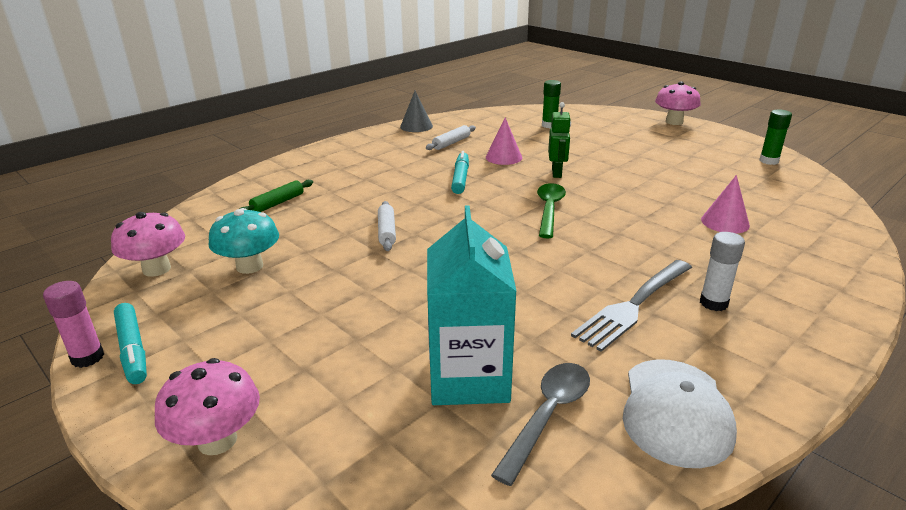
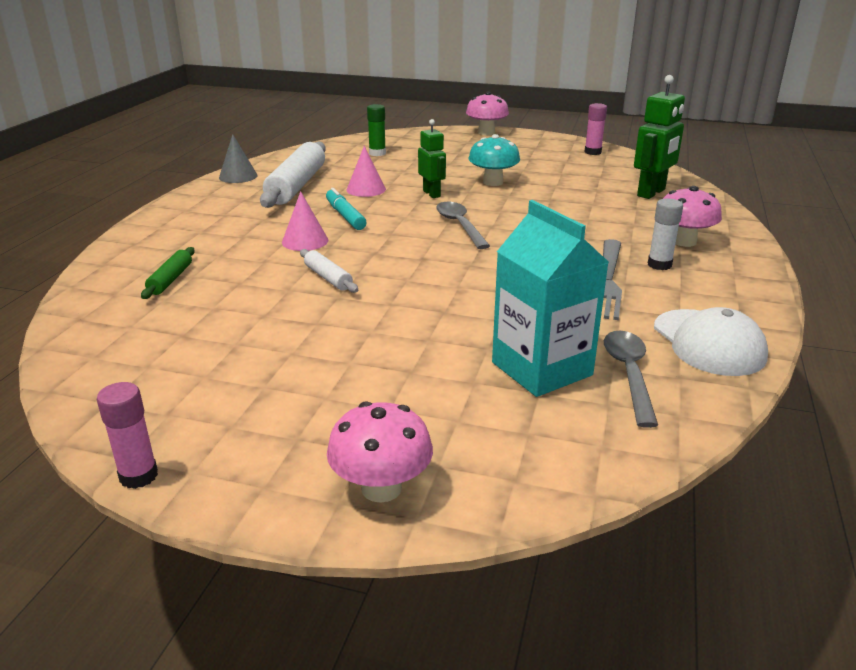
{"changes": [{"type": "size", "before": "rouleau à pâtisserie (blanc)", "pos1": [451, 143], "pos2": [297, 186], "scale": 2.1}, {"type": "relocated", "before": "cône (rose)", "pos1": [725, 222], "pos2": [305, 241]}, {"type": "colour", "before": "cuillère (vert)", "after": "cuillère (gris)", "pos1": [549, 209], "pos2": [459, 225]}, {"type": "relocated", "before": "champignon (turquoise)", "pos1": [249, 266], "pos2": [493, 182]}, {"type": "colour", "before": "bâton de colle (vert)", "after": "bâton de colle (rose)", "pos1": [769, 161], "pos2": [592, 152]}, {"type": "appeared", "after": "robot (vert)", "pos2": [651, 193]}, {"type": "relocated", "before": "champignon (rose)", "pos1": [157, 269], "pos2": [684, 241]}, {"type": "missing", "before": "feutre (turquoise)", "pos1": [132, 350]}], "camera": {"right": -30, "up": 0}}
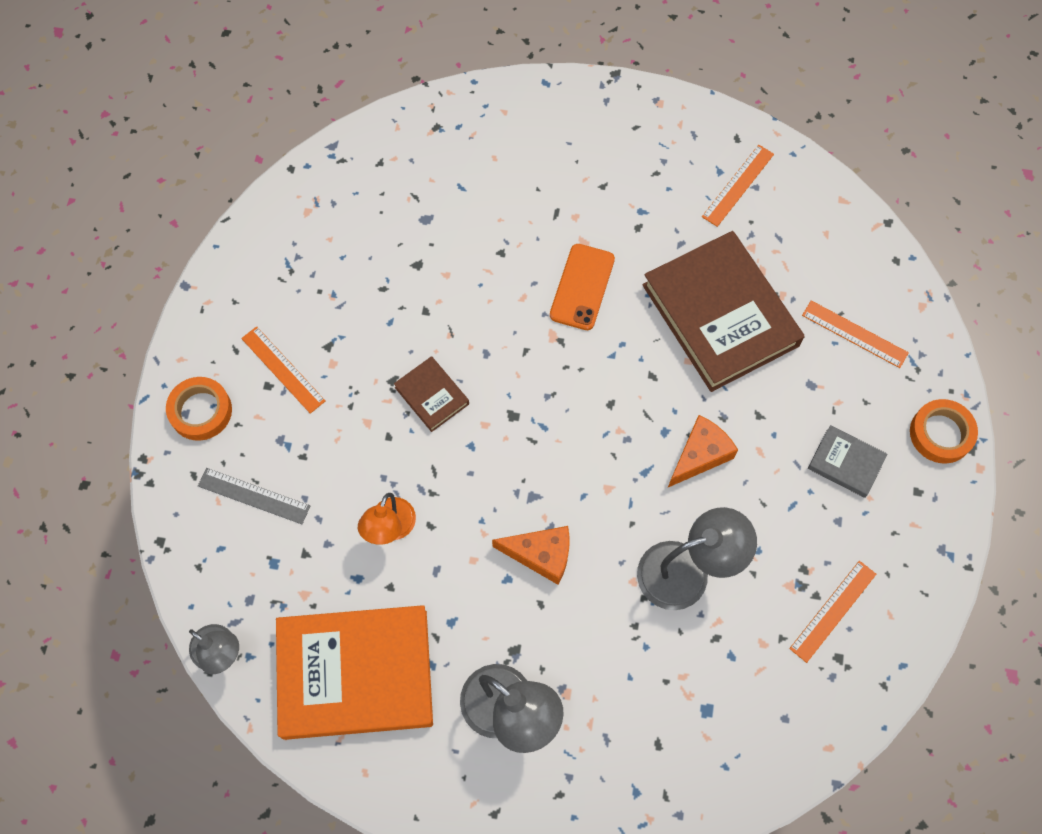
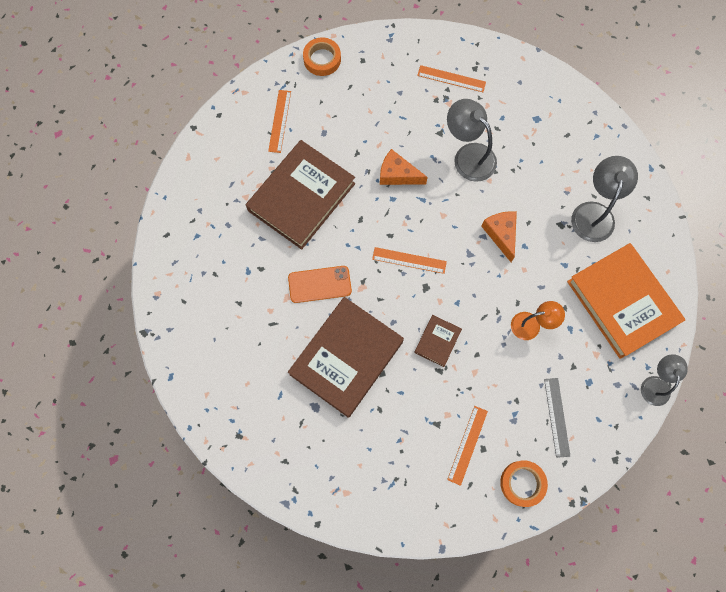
{"changes": [{"type": "appeared", "after": "livre (marron)", "pos2": [346, 358]}, {"type": "relocated", "before": "règle (orange)", "pos1": [738, 185], "pos2": [409, 260]}, {"type": "missing", "before": "livre (gris)", "pos1": [845, 463]}], "camera": {"right": -115, "up": 5}}
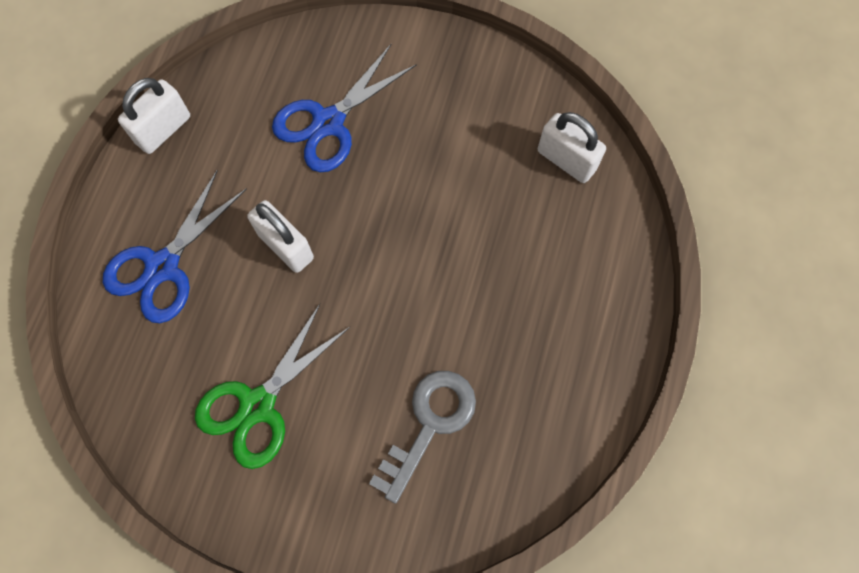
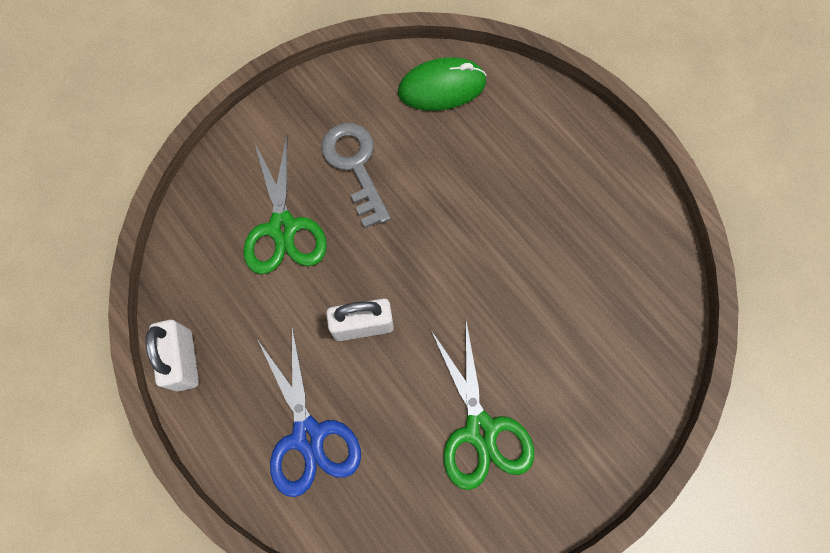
{"changes": [{"type": "colour", "before": "ciseaux (bleu)", "after": "ciseaux (vert)", "pos1": [328, 122], "pos2": [283, 227]}, {"type": "relocated", "before": "clé (gris)", "pos1": [429, 425], "pos2": [355, 166]}, {"type": "exchanged", "before": "cadenas (blanc)", "after": "souris (vert)", "pos1": [566, 160], "pos2": [442, 87]}], "camera": {"right": -55, "up": 0}}
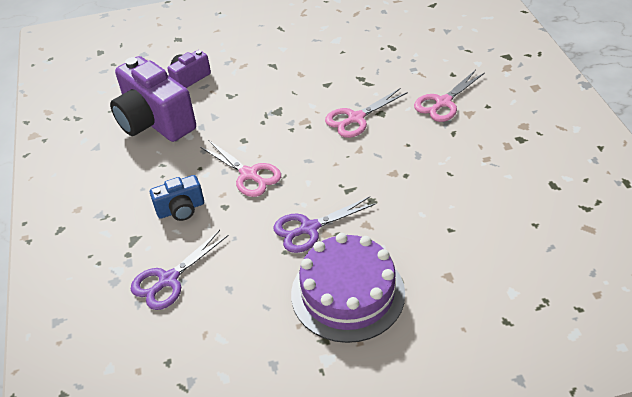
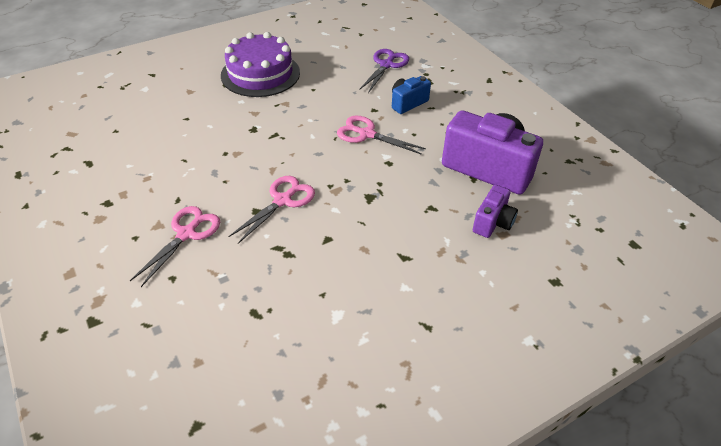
{"changes": [{"type": "missing", "before": "ciseaux (violet)", "pos1": [309, 228]}], "camera": {"right": 160, "up": 0}}
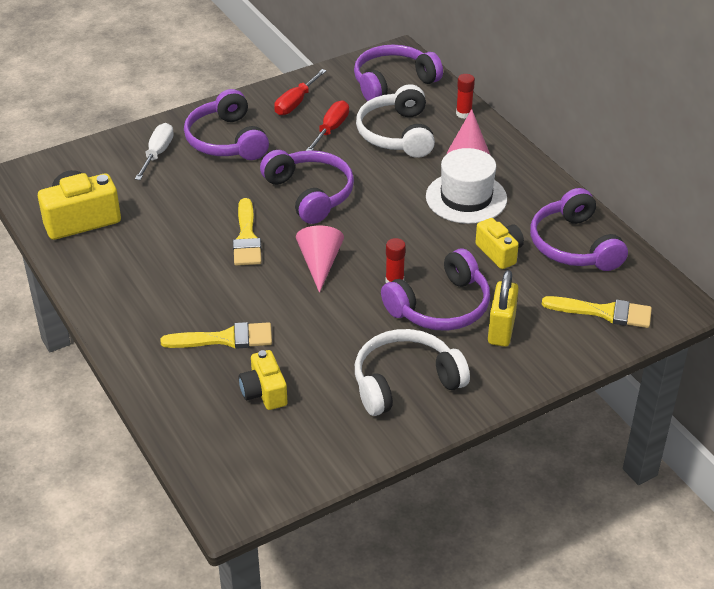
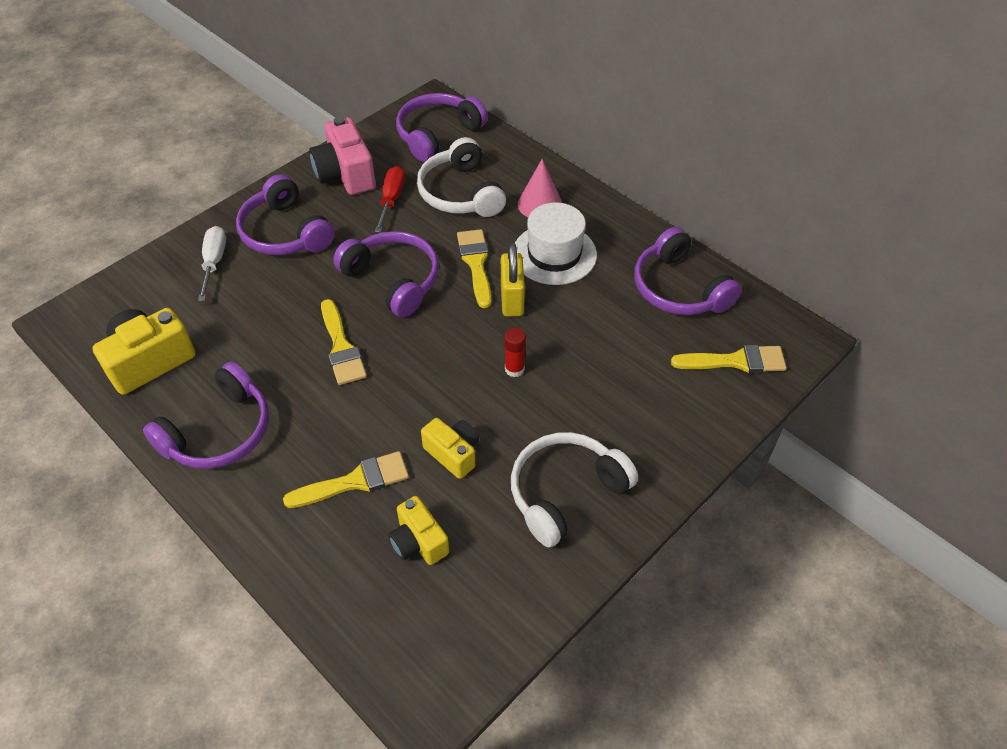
{"changes": [{"type": "relocated", "before": "casque audio (violet)", "pos1": [441, 307], "pos2": [219, 432]}, {"type": "exchanged", "before": "tournevis (rouge)", "after": "appareil photo (rose)", "pos1": [296, 102], "pos2": [345, 174]}, {"type": "relocated", "before": "appareil photo (jaune)", "pos1": [499, 252], "pos2": [453, 453]}, {"type": "appeared", "after": "pinceau (jaune)", "pos2": [476, 264]}, {"type": "relocated", "before": "cadenas (jaune)", "pos1": [501, 330], "pos2": [512, 300]}, {"type": "missing", "before": "cône (rose)", "pos1": [320, 264]}, {"type": "missing", "before": "bâton de colle (rouge)", "pos1": [463, 114]}], "camera": {"right": -15, "up": 10}}
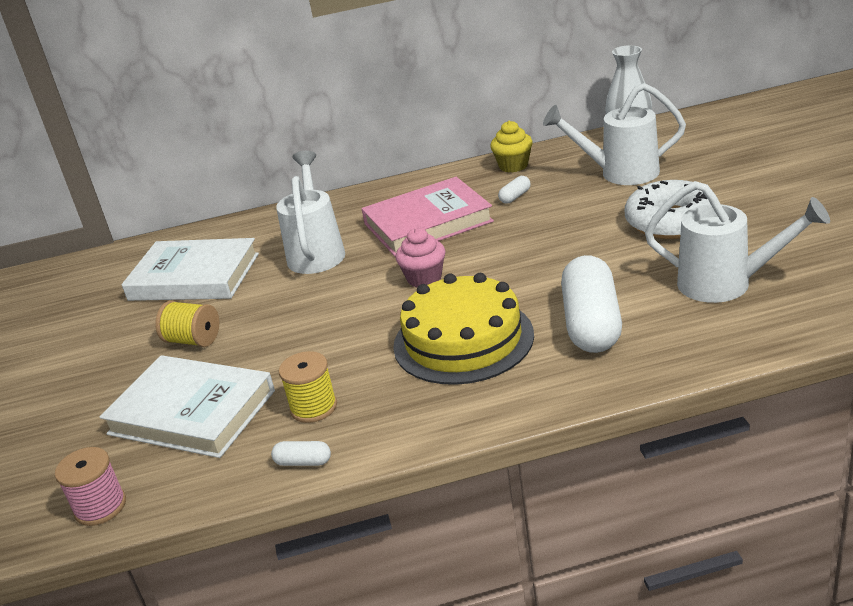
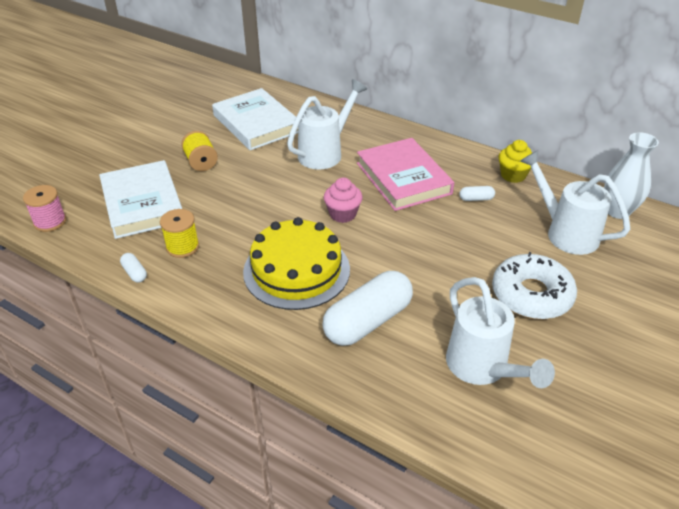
{"changes": [{"type": "spun", "before": "livre (rose)", "pos1": [428, 223], "pos2": [403, 178], "turn": 45}], "camera": {"right": 40, "up": 10}}
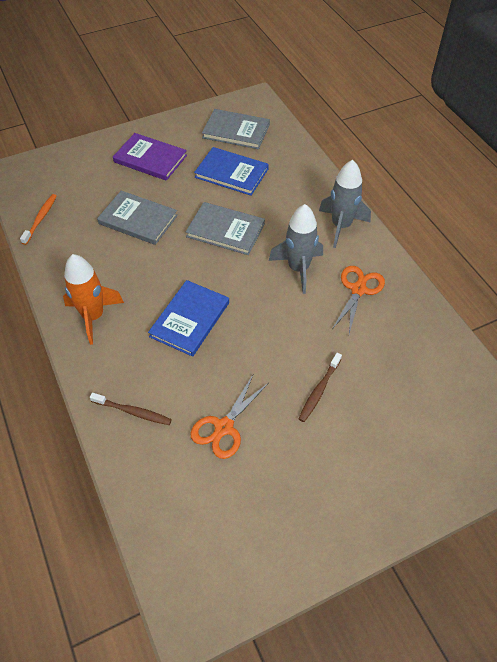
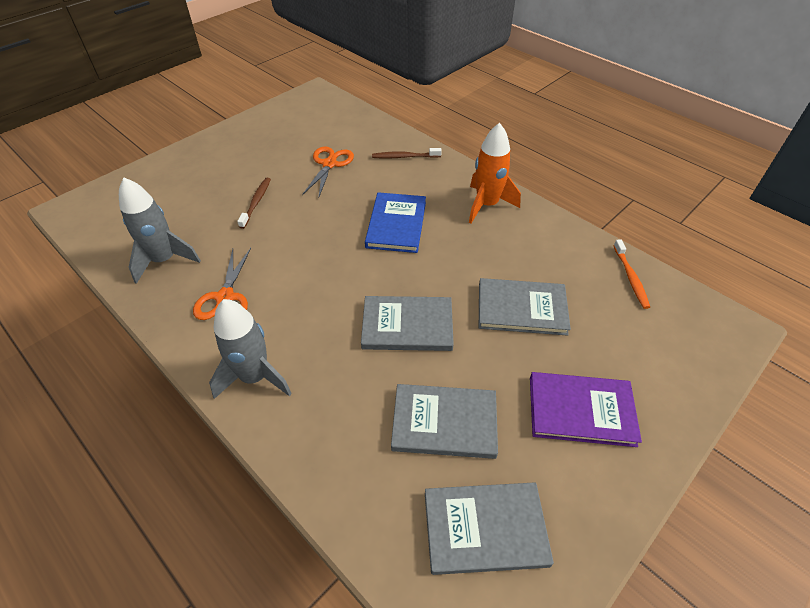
{"changes": [{"type": "relocated", "before": "fusée (gris)", "pos1": [298, 269], "pos2": [164, 260]}, {"type": "colour", "before": "livre (bleu)", "after": "livre (gris)", "pos1": [231, 173], "pos2": [444, 422]}], "camera": {"right": 160, "up": -5}}
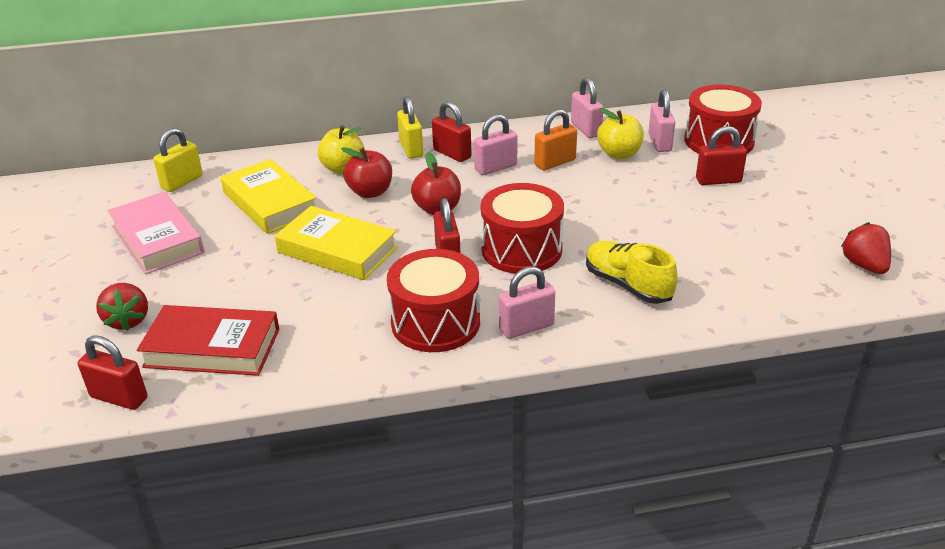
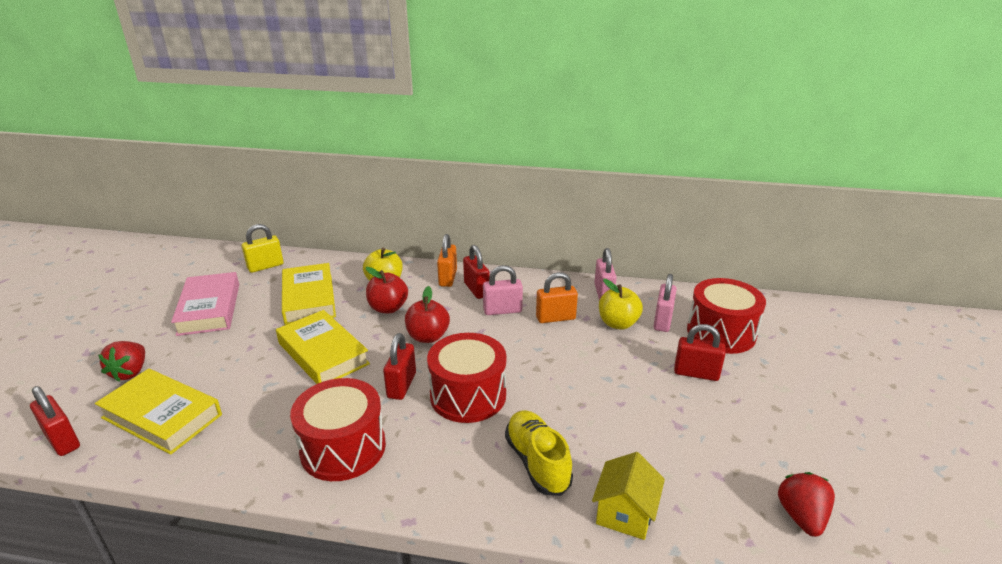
{"changes": [{"type": "colour", "before": "livre (rouge)", "after": "livre (jaune)", "pos1": [212, 348], "pos2": [162, 416]}, {"type": "colour", "before": "cadenas (jaune)", "after": "cadenas (orange)", "pos1": [411, 149], "pos2": [448, 278]}, {"type": "appeared", "after": "maison (jaune)", "pos2": [625, 513]}, {"type": "missing", "before": "cadenas (rose)", "pos1": [526, 327]}], "camera": {"right": 20, "up": -5}}
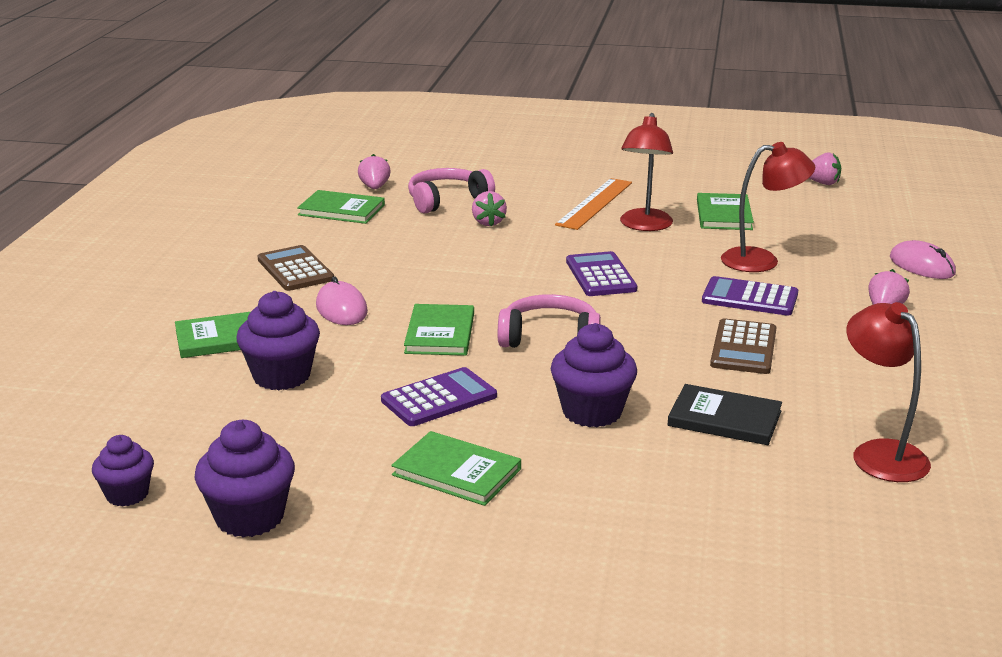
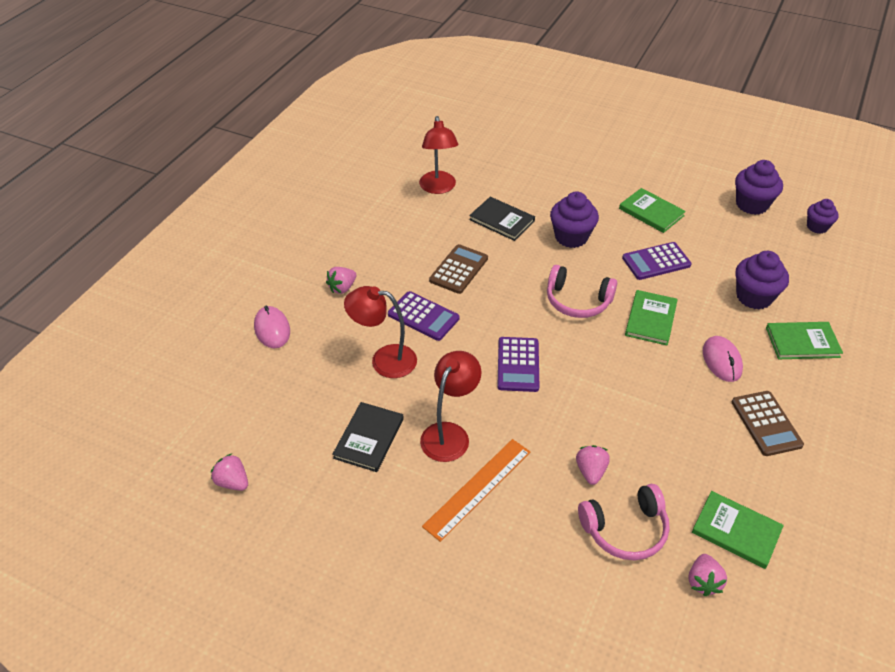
{"changes": [{"type": "colour", "before": "livre (vert)", "after": "livre (noir)", "pos1": [724, 215], "pos2": [369, 438]}], "camera": {"right": -165, "up": 20}}
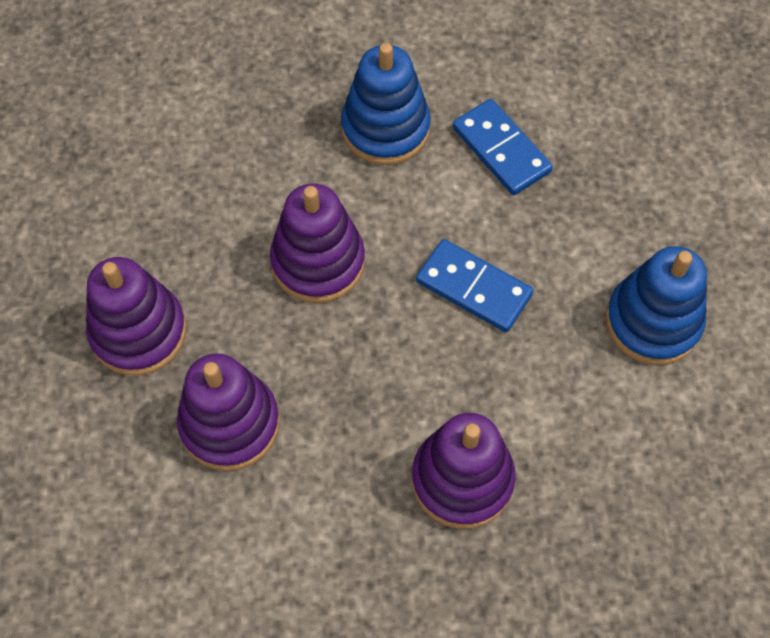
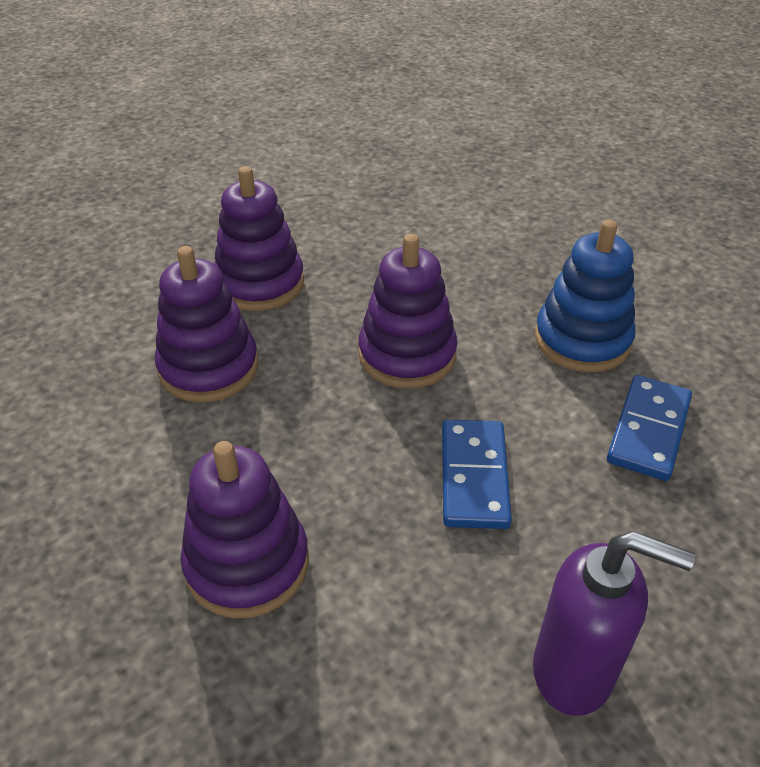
{"changes": [{"type": "exchanged", "before": "jouet à empiler (bleu)", "after": "distributeur de savon (violet)", "pos1": [653, 322], "pos2": [574, 671]}], "camera": {"right": 60, "up": -20}}
